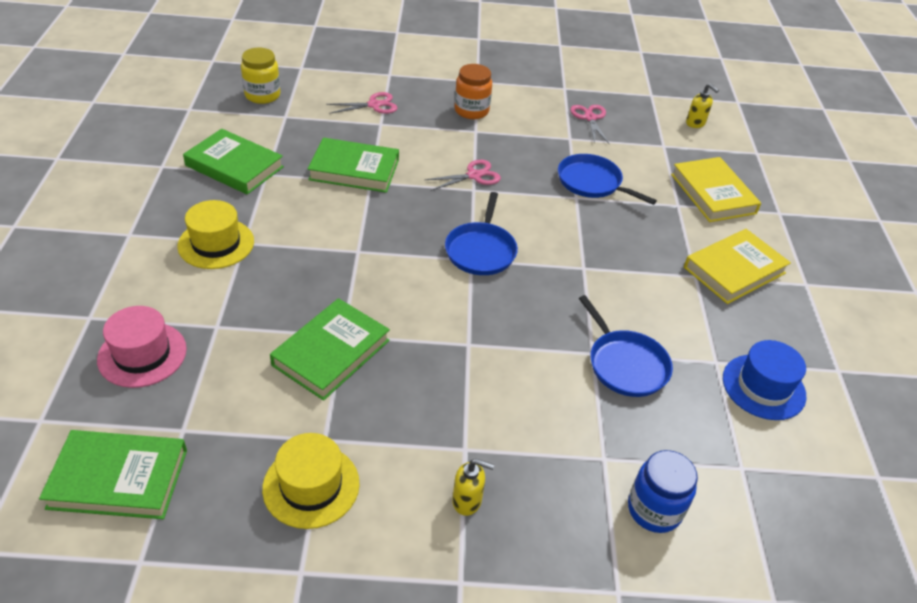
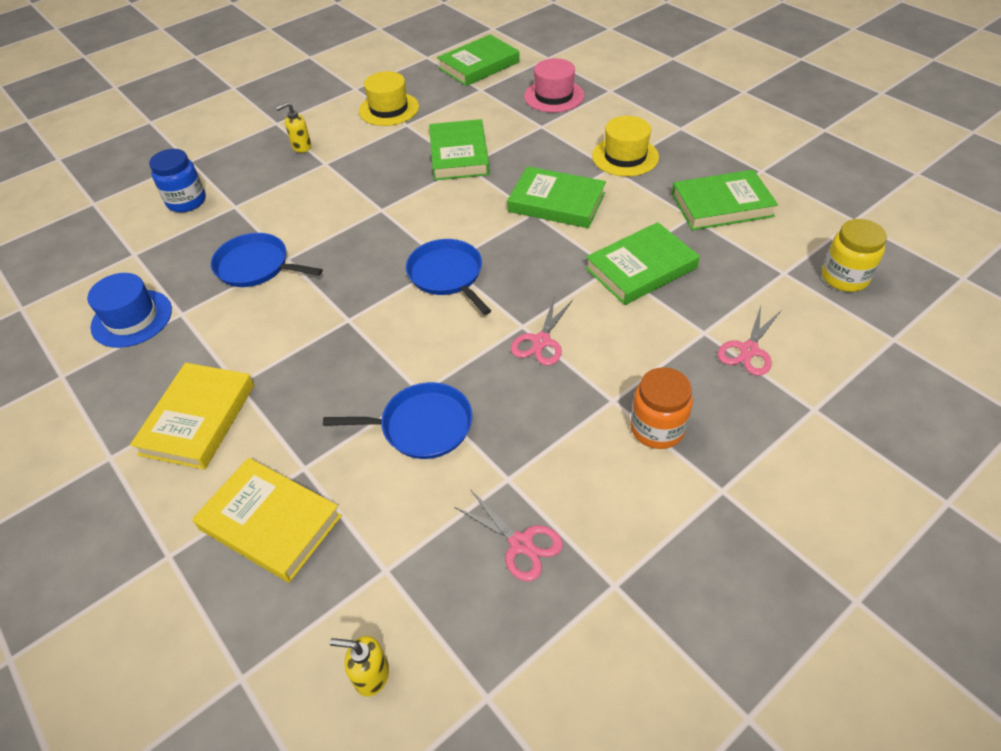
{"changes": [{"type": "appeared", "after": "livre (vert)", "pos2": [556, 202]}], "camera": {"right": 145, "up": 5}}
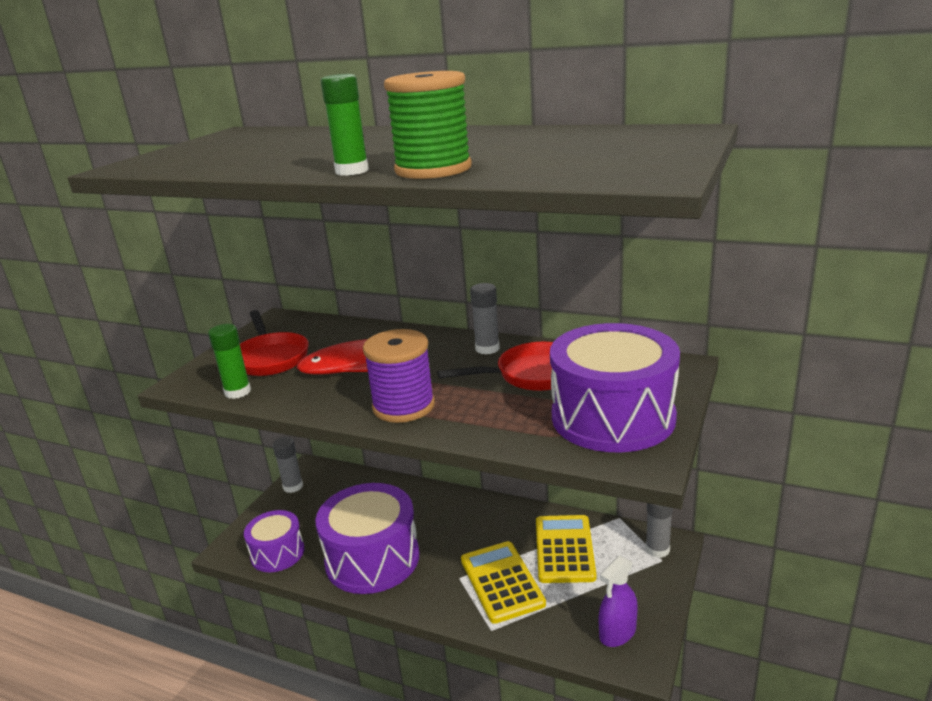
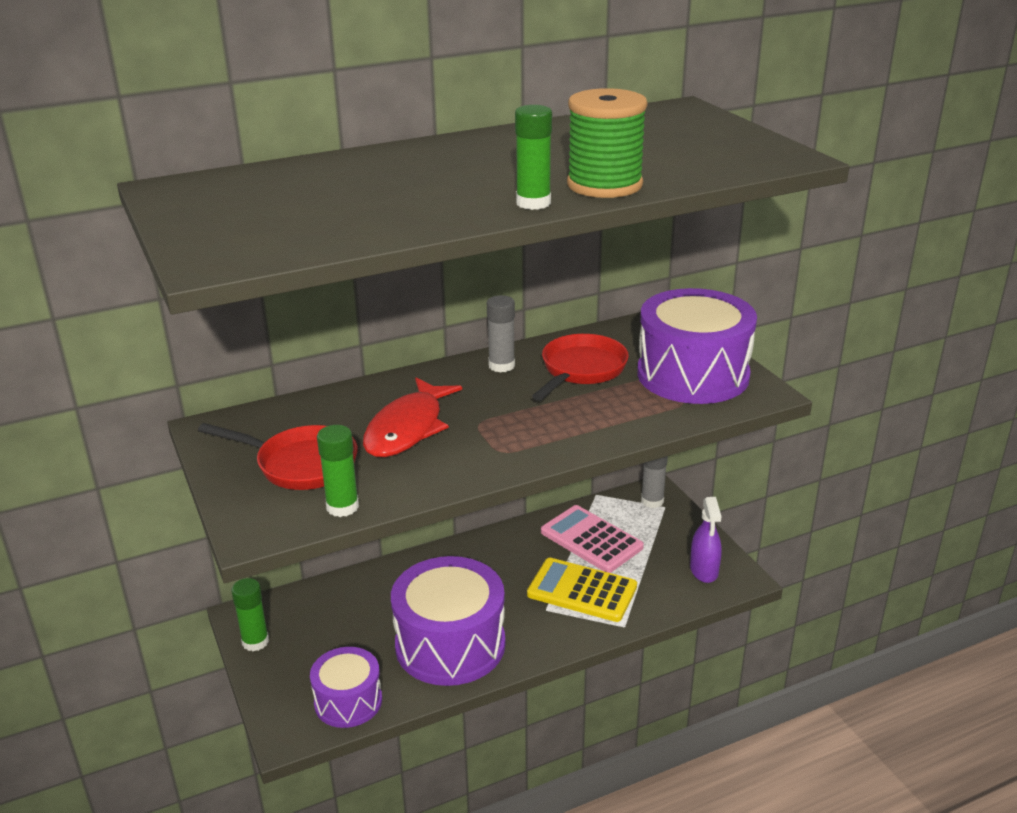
{"changes": [{"type": "colour", "before": "bâton de colle (gris)", "after": "bâton de colle (vert)", "pos1": [293, 486], "pos2": [255, 641]}, {"type": "colour", "before": "calculatrice (jaune)", "after": "calculatrice (rose)", "pos1": [564, 549], "pos2": [591, 540]}, {"type": "missing", "before": "bobine (violet)", "pos1": [403, 406]}], "camera": {"right": -50, "up": 5}}
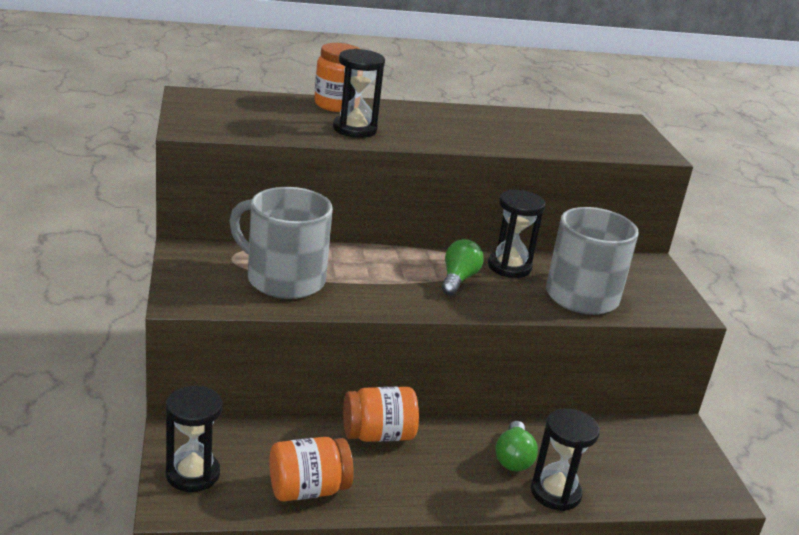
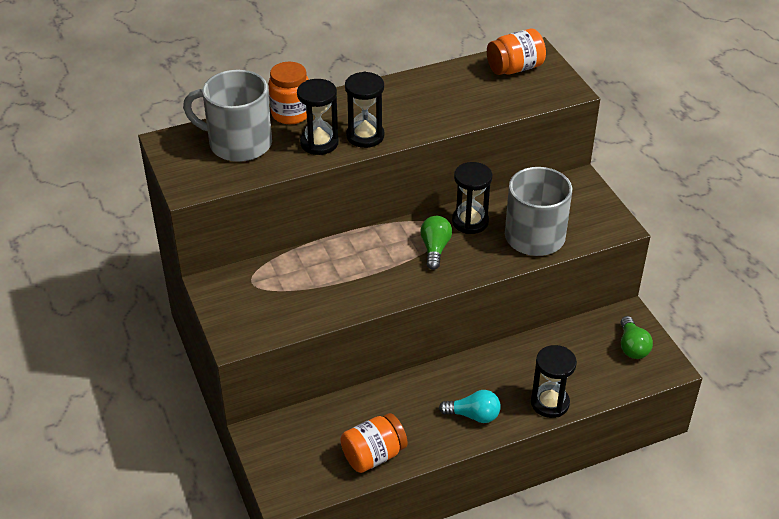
{"changes": [{"type": "relocated", "before": "tasse (gris)", "pos1": [283, 279], "pos2": [238, 143]}, {"type": "relocated", "before": "sablier (noir)", "pos1": [193, 474], "pos2": [365, 136]}, {"type": "appeared", "after": "ampoule (turquoise)", "pos2": [473, 415]}, {"type": "relocated", "before": "bocal (orange)", "pos1": [378, 435], "pos2": [515, 68]}, {"type": "relocated", "before": "ampoule (vert)", "pos1": [513, 458], "pos2": [632, 347]}], "camera": {"right": -10, "up": 15}}
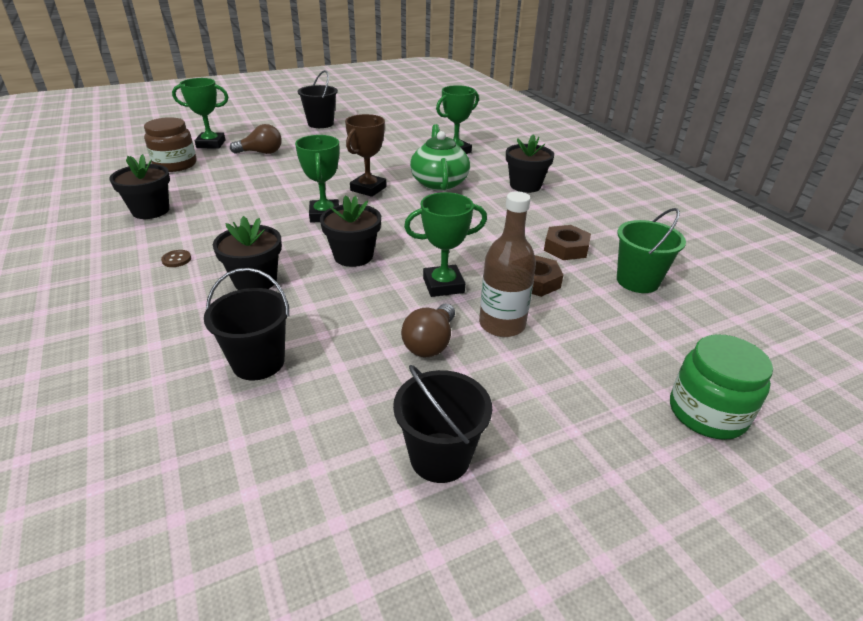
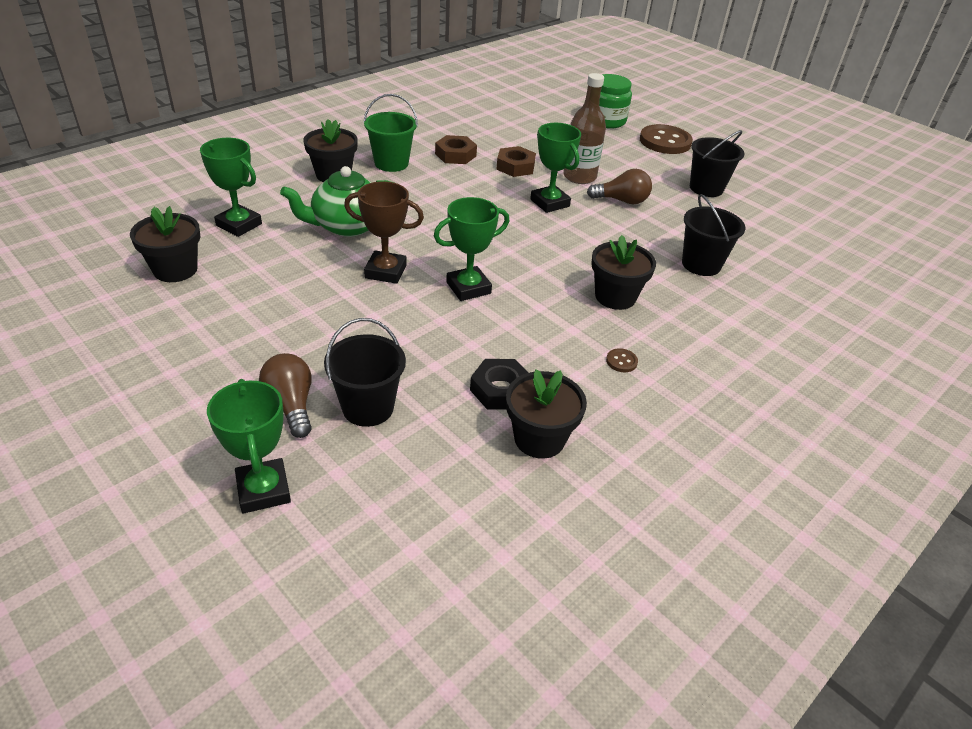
{"changes": [{"type": "relocated", "before": "pot de fleurs (noir)", "pos1": [353, 256], "pos2": [175, 270]}, {"type": "relocated", "before": "seau (noir)", "pos1": [320, 124], "pos2": [368, 407]}, {"type": "relocated", "before": "seau (vert)", "pos1": [637, 281], "pos2": [391, 163]}, {"type": "appeared", "after": "écrou (noir)", "pos2": [500, 390]}, {"type": "appeared", "after": "bouton (marron)", "pos2": [665, 142]}, {"type": "missing", "before": "bocal (marron)", "pos1": [175, 164]}], "camera": {"right": -110, "up": 5}}
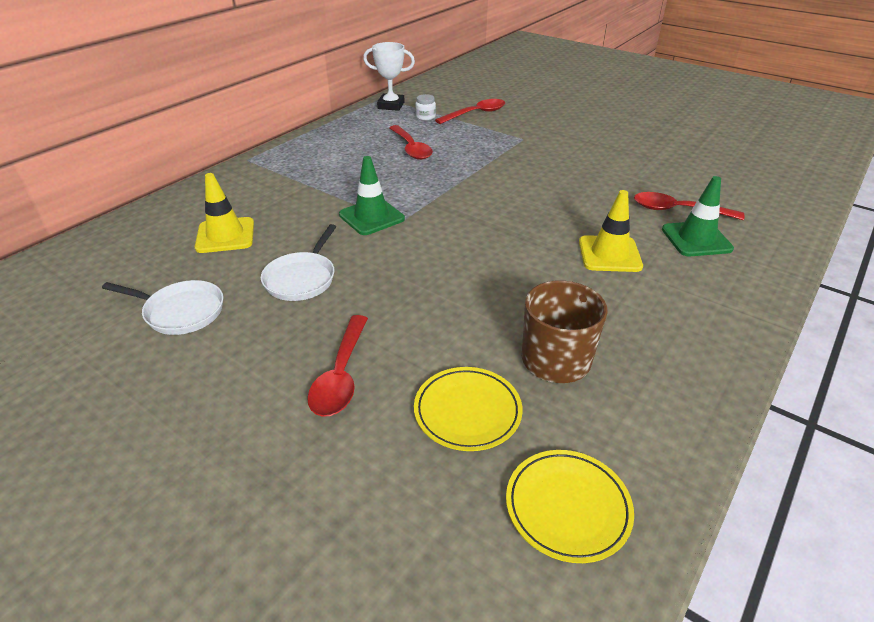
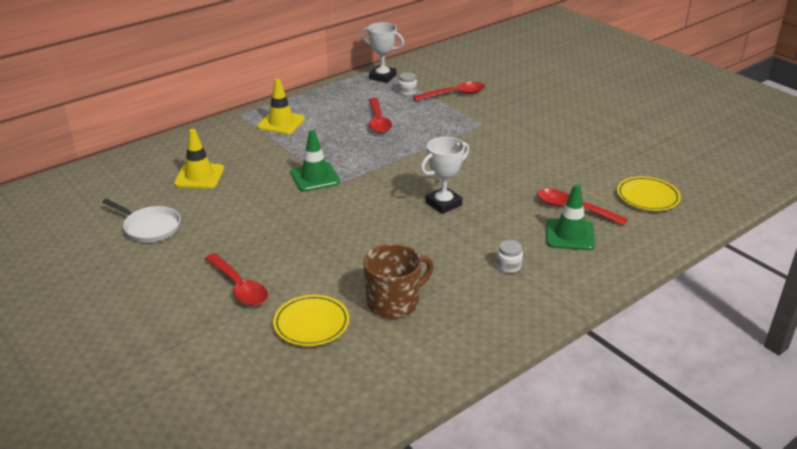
{"changes": [{"type": "spun", "before": "cuillère (rouge)", "pos1": [341, 375], "pos2": [239, 287], "turn": -60}, {"type": "relocated", "before": "cône de chantier (jaune)", "pos1": [609, 254], "pos2": [281, 123]}, {"type": "appeared", "after": "trophée (blanc)", "pos2": [443, 204]}, {"type": "appeared", "after": "bocal (blanc)", "pos2": [508, 266]}, {"type": "relocated", "before": "assiette (jaune)", "pos1": [567, 507], "pos2": [647, 197]}, {"type": "missing", "before": "poêle (blanc)", "pos1": [302, 278]}], "camera": {"right": 15, "up": -5}}
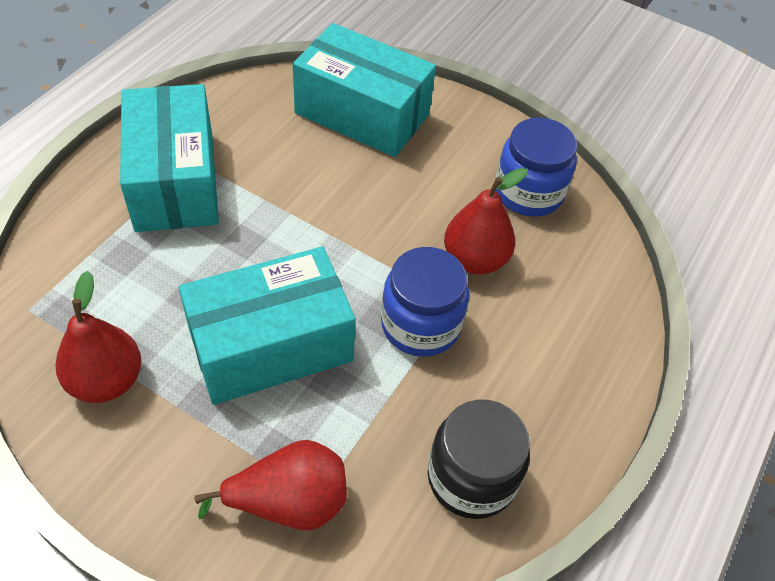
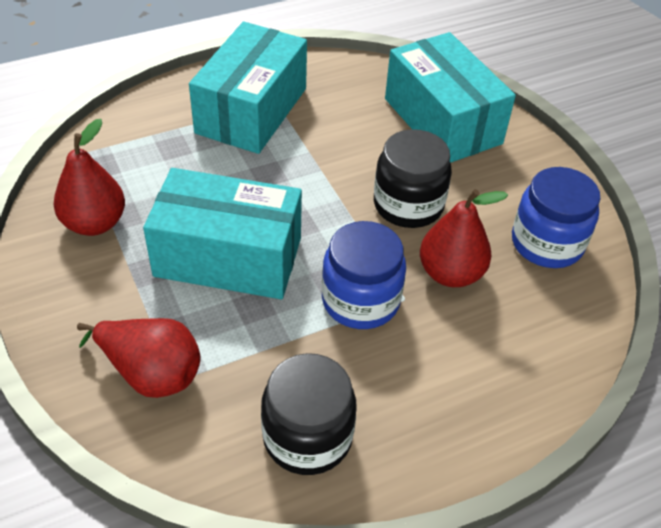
{"changes": [{"type": "appeared", "after": "bocal (noir)", "pos2": [408, 205]}], "camera": {"right": 35, "up": -5}}
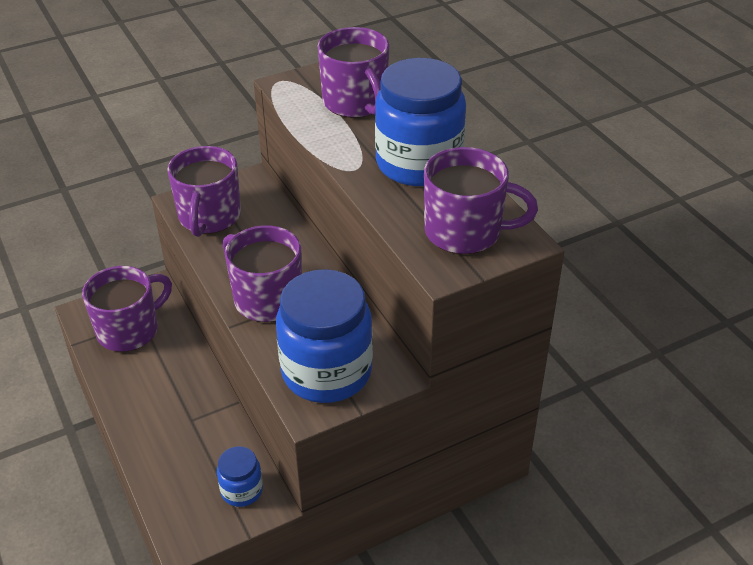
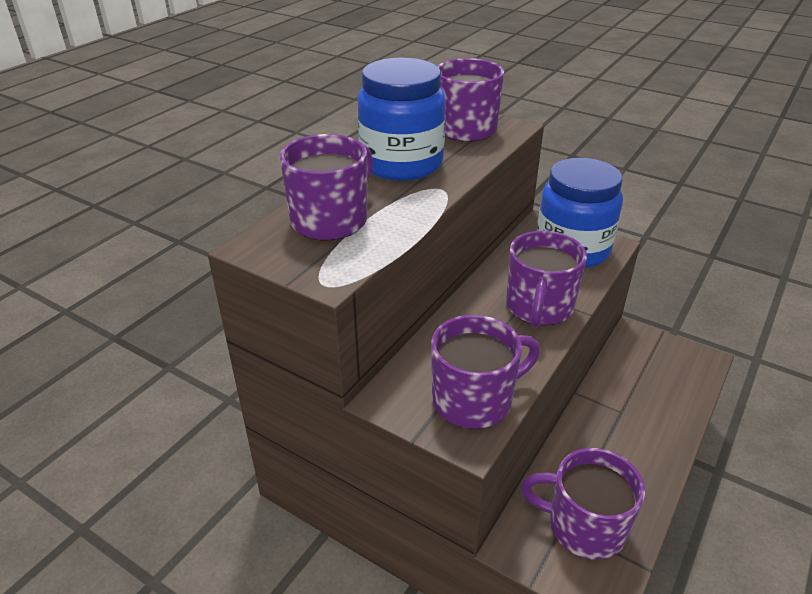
{"changes": [{"type": "missing", "before": "bocal (bleu)", "pos1": [242, 490]}], "camera": {"right": -120, "up": -5}}
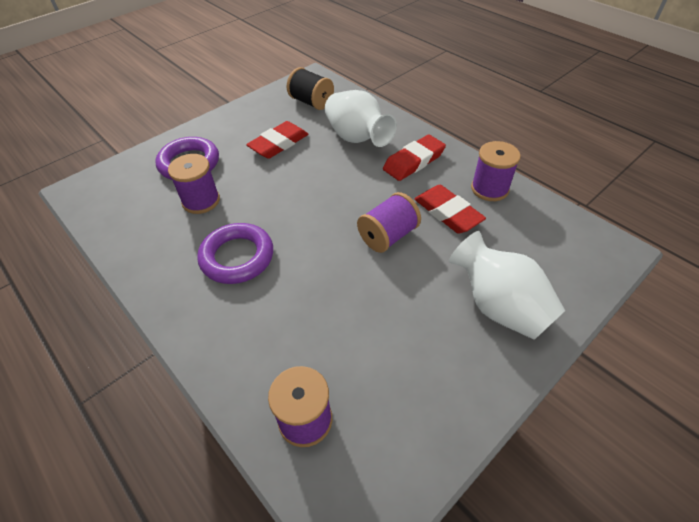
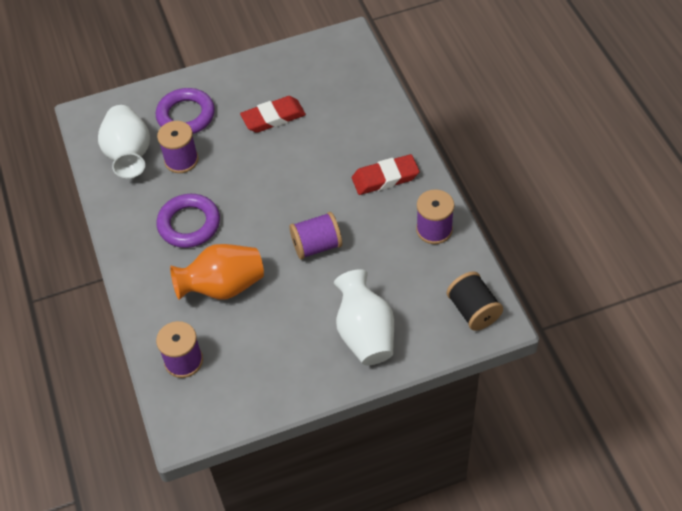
{"changes": [{"type": "relocated", "before": "vase (blanc)", "pos1": [357, 138], "pos2": [129, 155]}, {"type": "appeared", "after": "vase (orange)", "pos2": [223, 287]}, {"type": "relocated", "before": "bobine (noir)", "pos1": [311, 102], "pos2": [473, 311]}, {"type": "missing", "before": "gomme (rouge)", "pos1": [447, 213]}], "camera": {"right": 25, "up": 5}}
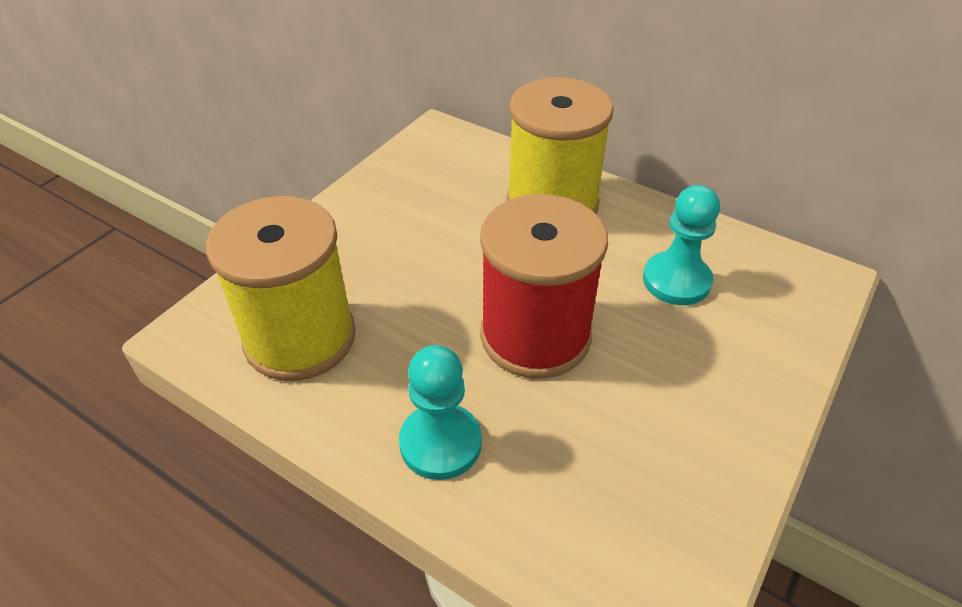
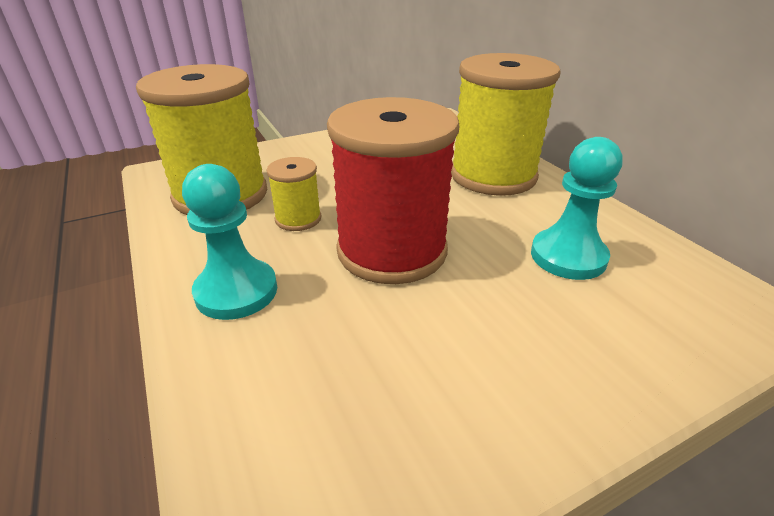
{"changes": [{"type": "appeared", "after": "bobine (jaune)", "pos2": [298, 219]}], "camera": {"right": 30, "up": -10}}
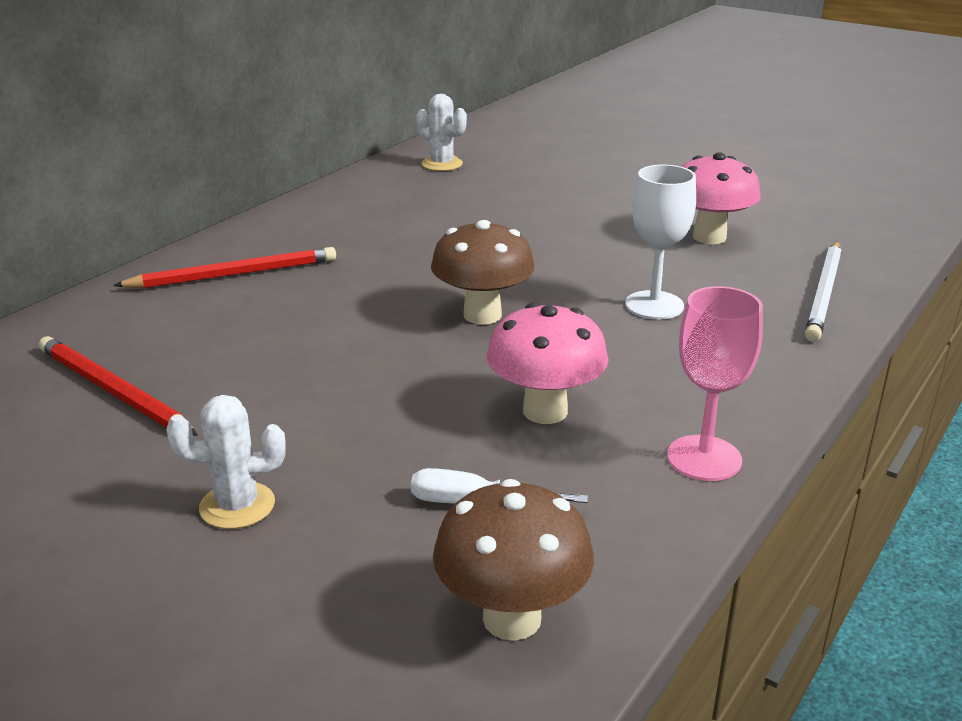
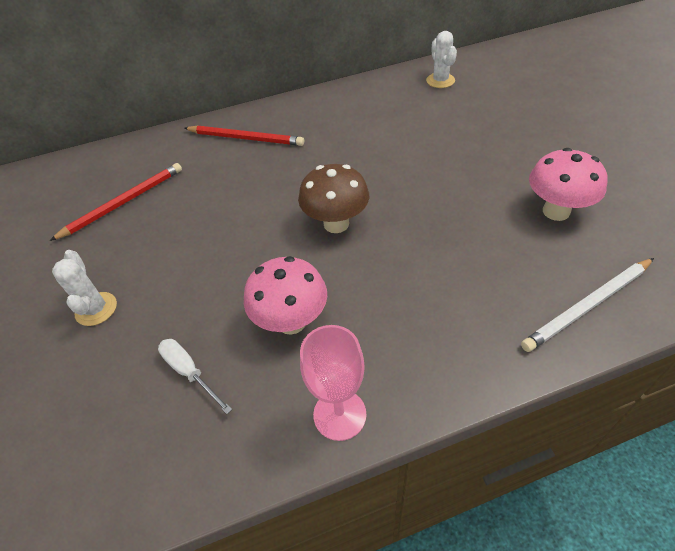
{"changes": [{"type": "spun", "before": "crayon (rouge)", "pos1": [113, 391], "pos2": [123, 203], "turn": 60}, {"type": "spun", "before": "cactus (blanc)", "pos1": [237, 506], "pos2": [96, 309], "turn": 45}, {"type": "missing", "before": "champignon (marron)", "pos1": [512, 618]}, {"type": "missing", "before": "verre à pied (blanc)", "pos1": [654, 305]}], "camera": {"right": 40, "up": 20}}
